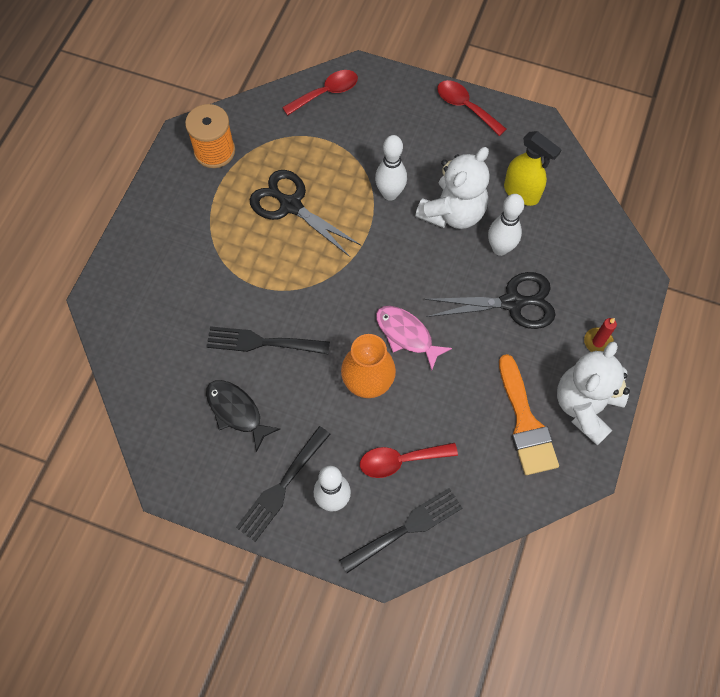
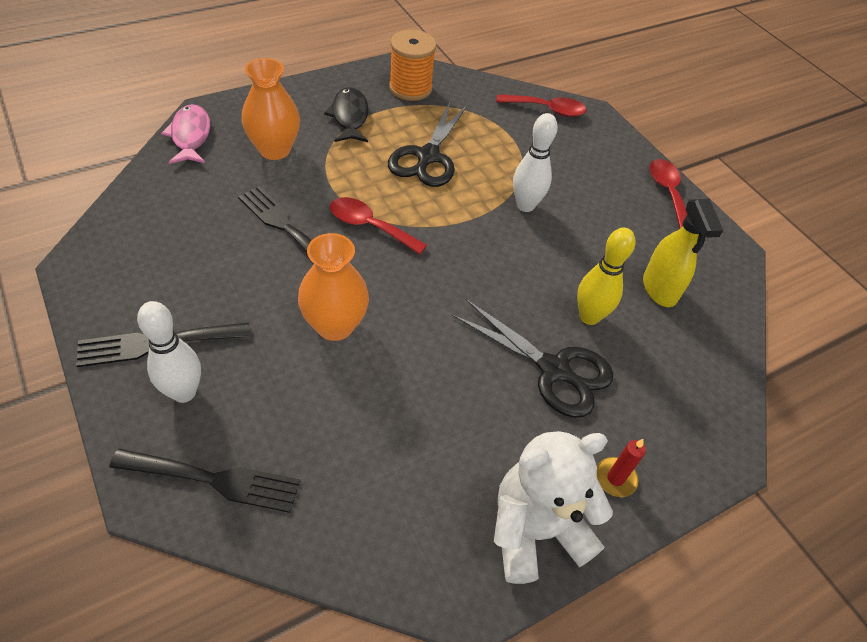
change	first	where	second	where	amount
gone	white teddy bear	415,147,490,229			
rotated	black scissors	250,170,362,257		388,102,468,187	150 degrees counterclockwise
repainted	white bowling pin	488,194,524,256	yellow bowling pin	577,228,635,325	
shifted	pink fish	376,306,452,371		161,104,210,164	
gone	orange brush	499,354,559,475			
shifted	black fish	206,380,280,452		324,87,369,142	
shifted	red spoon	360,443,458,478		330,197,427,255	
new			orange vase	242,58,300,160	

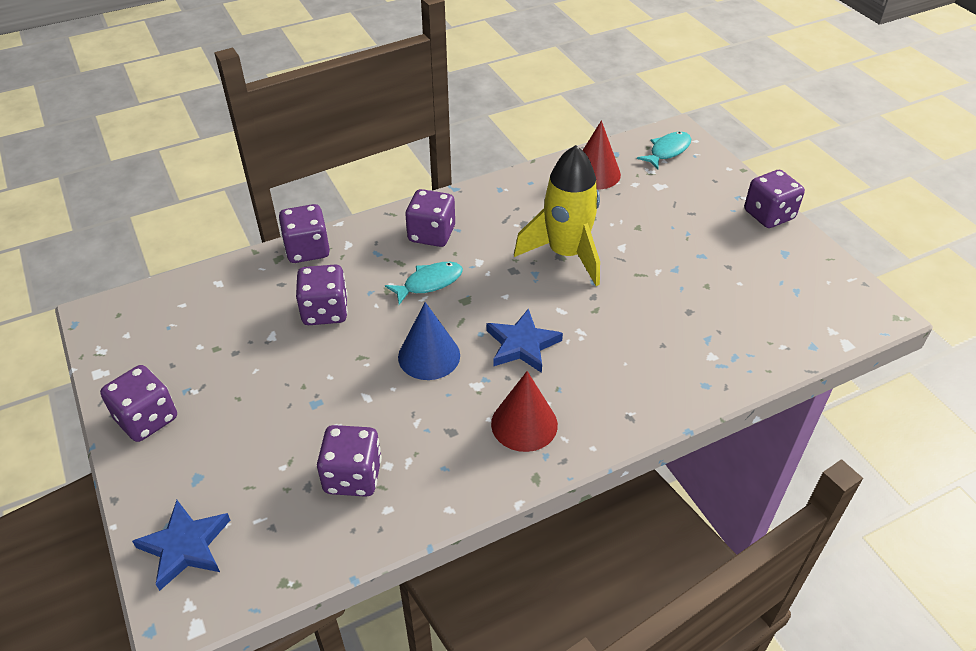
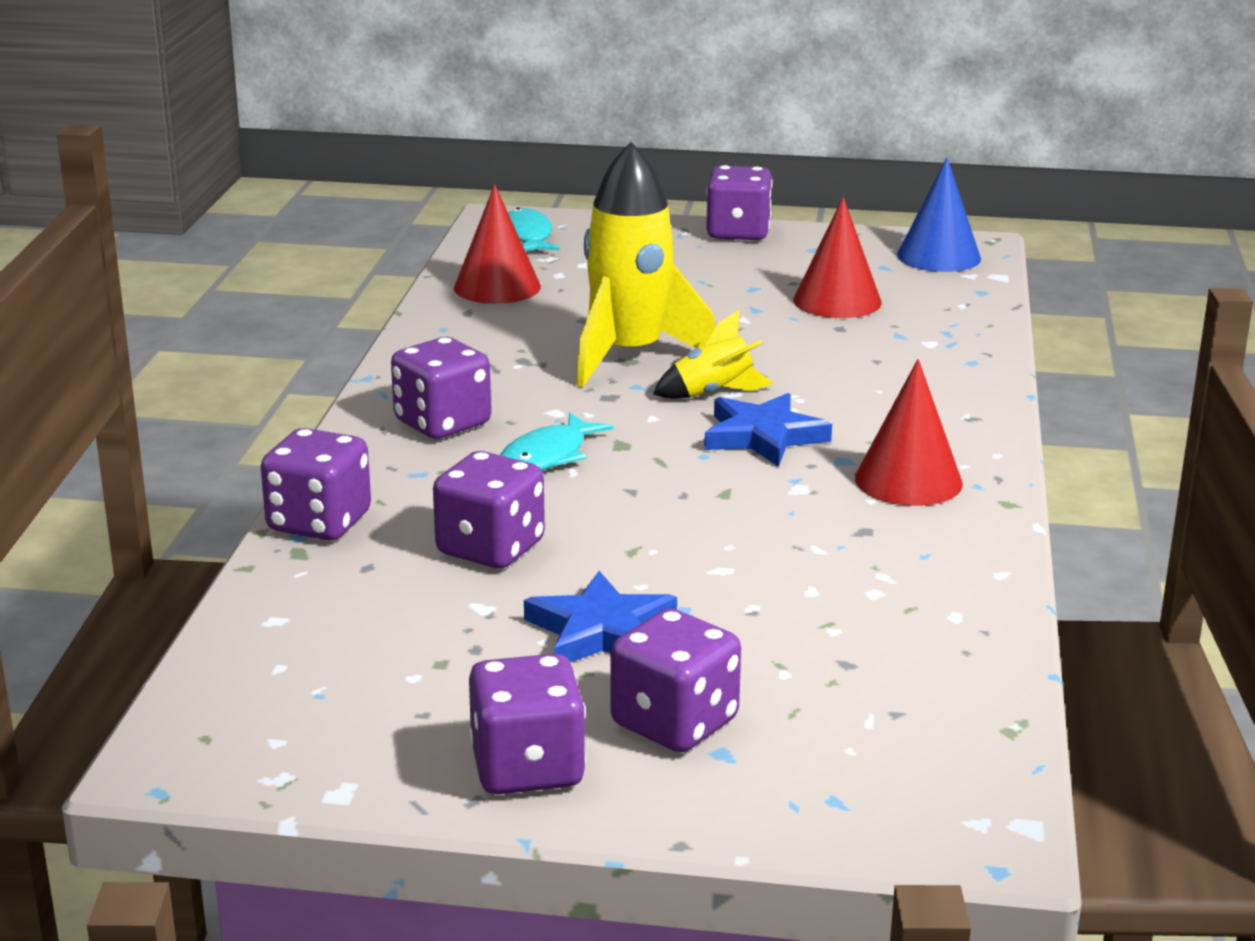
change	first	where	second	where	amount
rotated	turquoise fish	385,262,463,305		501,413,613,471	150 degrees counterclockwise
shifted	blue cone	398,302,460,380		897,157,981,272	
shifted	purple dice	317,425,382,497		611,608,741,752	
shifted	blue star	132,500,230,591		524,571,677,662	
new			red cone	793,197,882,318	
new			yellow rocket	653,310,774,399	

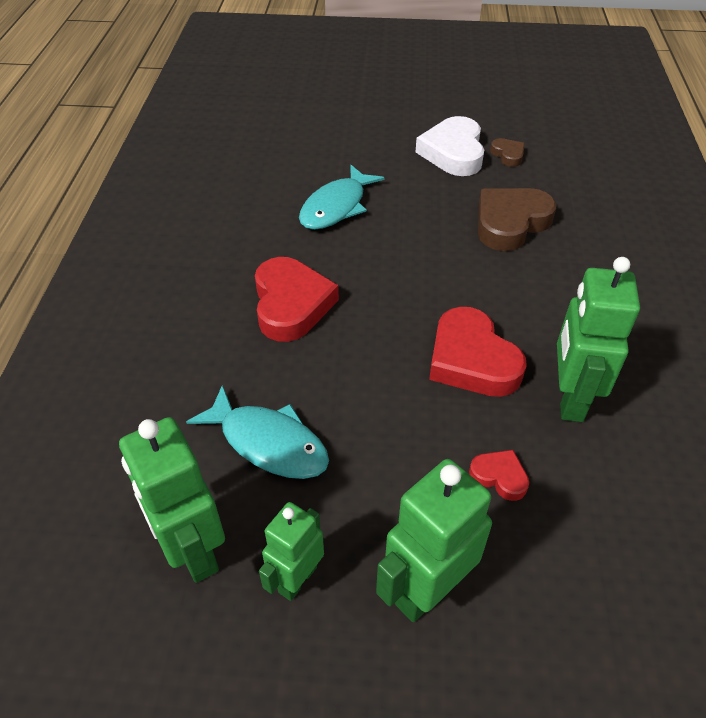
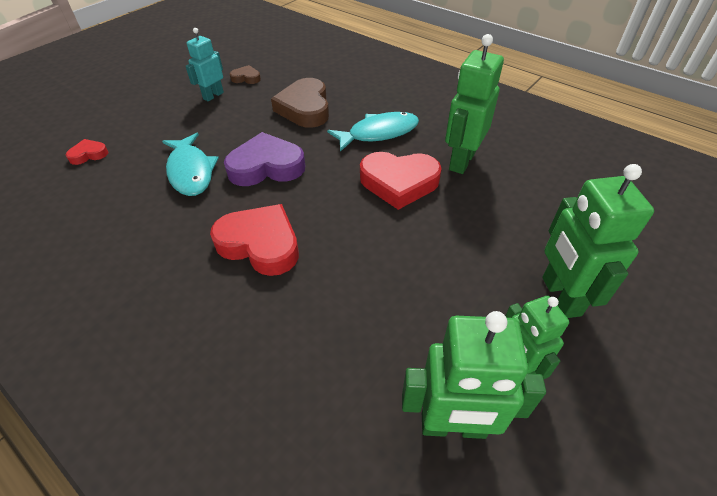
change	first	where	second	where	amount
swapped	white heart	416,116,484,176	turquoise robot	186,28,224,101	
rotated	green robot	557,257,640,422		445,34,504,174	75 degrees clockwise
shifted	turquoise fish	186,385,329,479		327,112,419,152	
shifted	red heart	469,450,529,501		66,139,108,165	
new			purple heart	224,132,305,186	

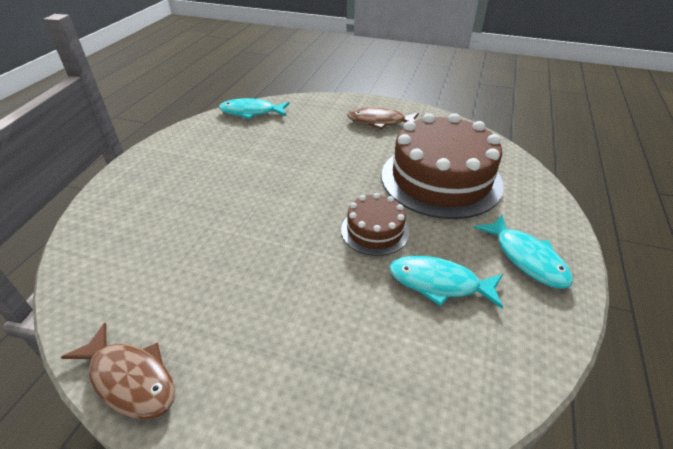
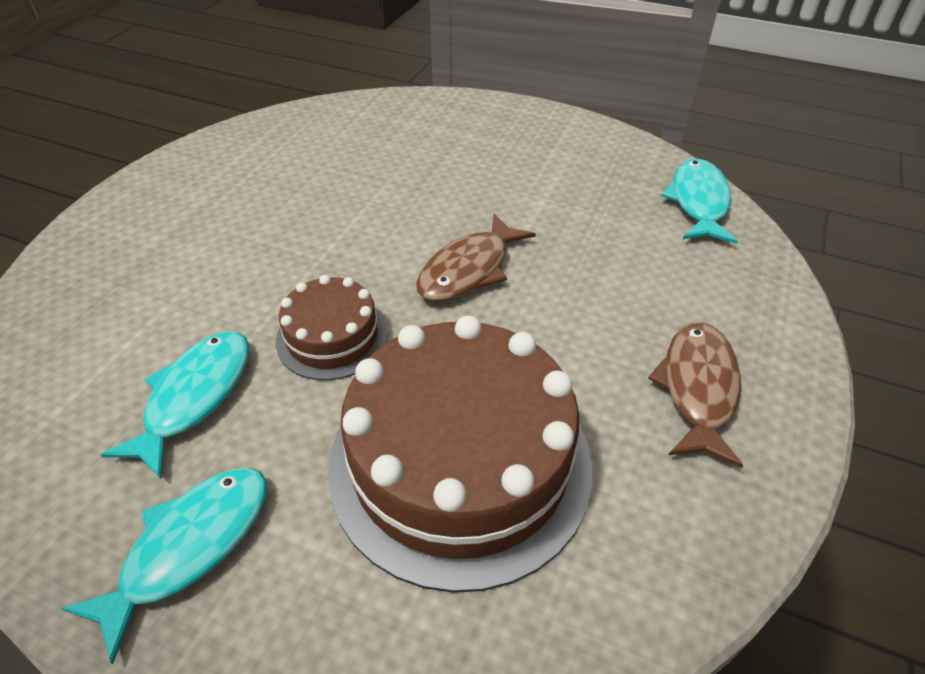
change	first	where	second	where	amount
rotated	turquoise fish	474,215,573,289		61,468,267,664	150 degrees clockwise
shifted	brown fish	61,323,175,420		416,213,536,301	

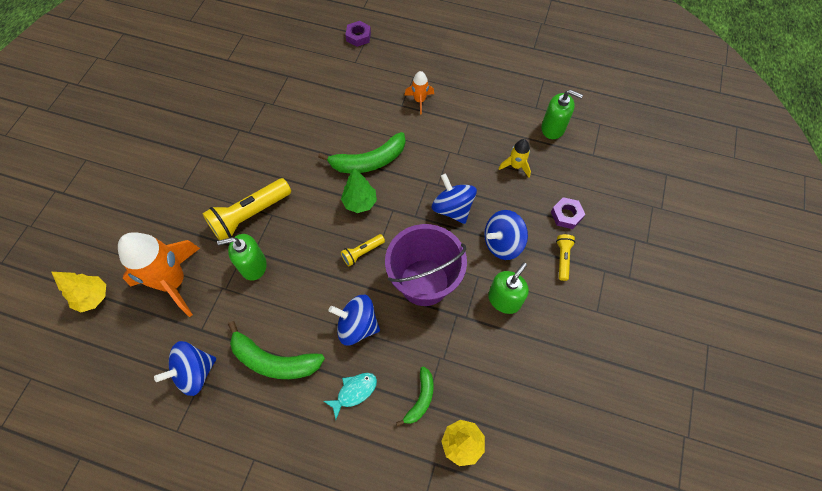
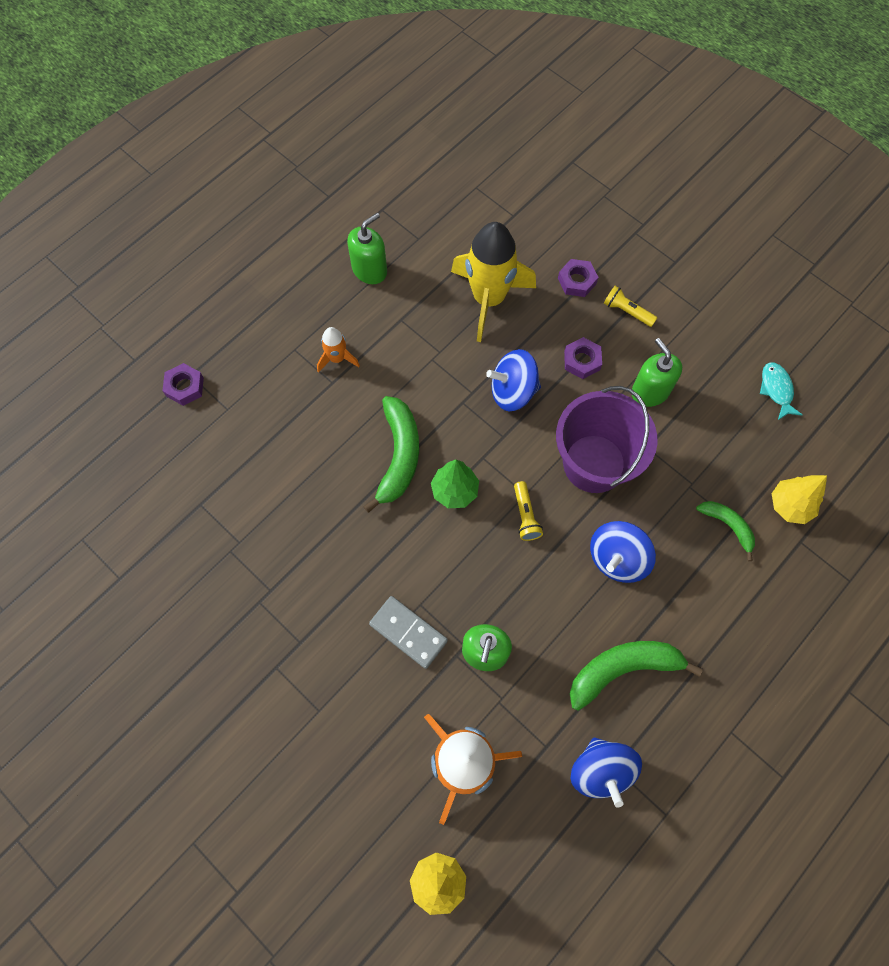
change	first	where	second	where	amount
shifted	green soap dispenser	541,90,583,139		347,213,387,284	
scaled	yellow rocket	499,139,531,178		451,222,536,342	x2.12
swapped	yellow flashlight	202,178,291,240	grey domino	369,596,448,669	
swapped	blue spinning top	484,210,528,260	purple nut	564,337,602,379	
rotated	green banana	228,321,325,379		570,641,703,711	150 degrees counterclockwise
shifted	turquoise fish	324,373,377,420		760,362,802,420	

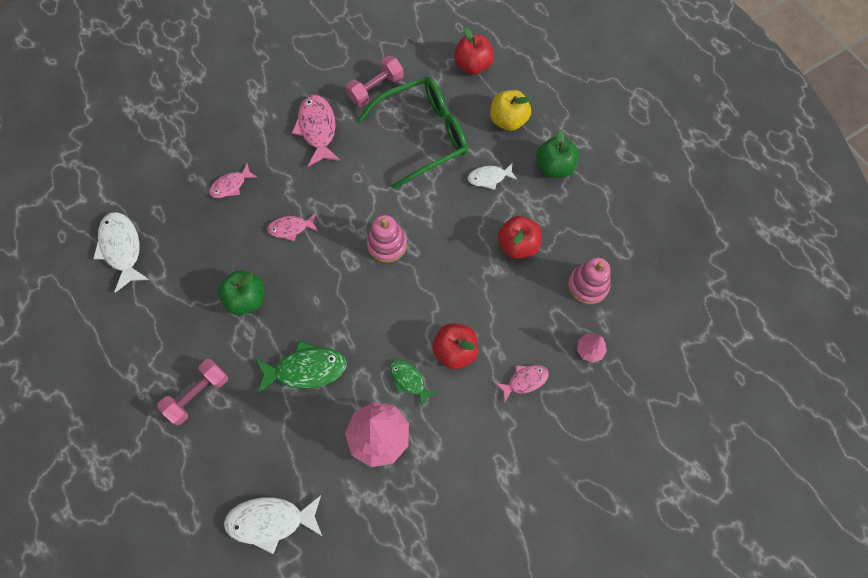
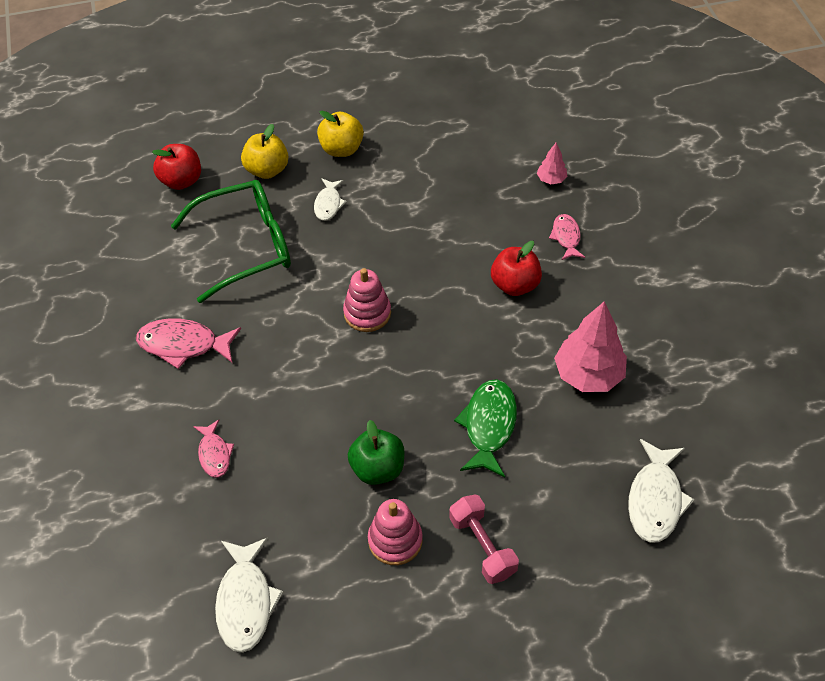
change	first	where	second	where	amount
gone	pink dumbbell	346,56,404,107			
rotated	green glasses	358,77,467,189		171,180,291,303	75 degrees clockwise
repainted	green apple	536,129,579,178	yellow apple	317,111,364,157	
rotated	white fish	93,212,149,293		215,537,283,653	90 degrees counterclockwise
gone	pink fish	267,213,318,241			
gone	red apple	498,216,542,259			
shifted	pink stacking toy	568,258,611,304		368,499,423,565	
gone	green fish	390,360,438,407			

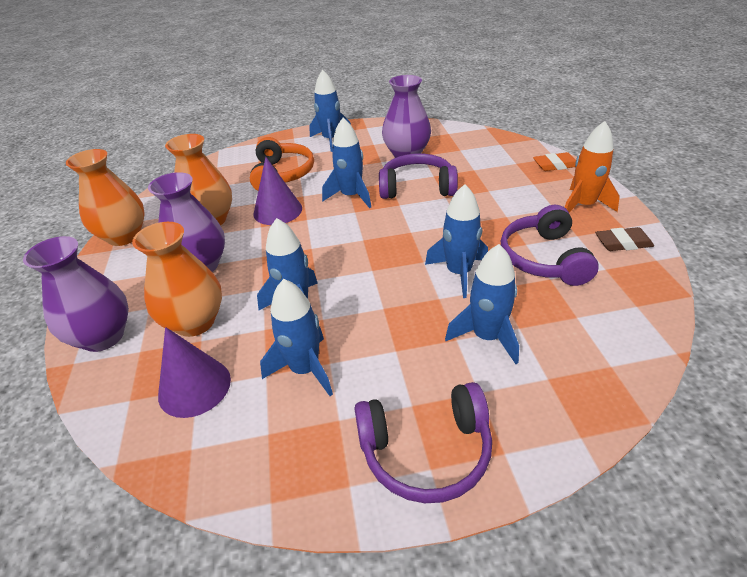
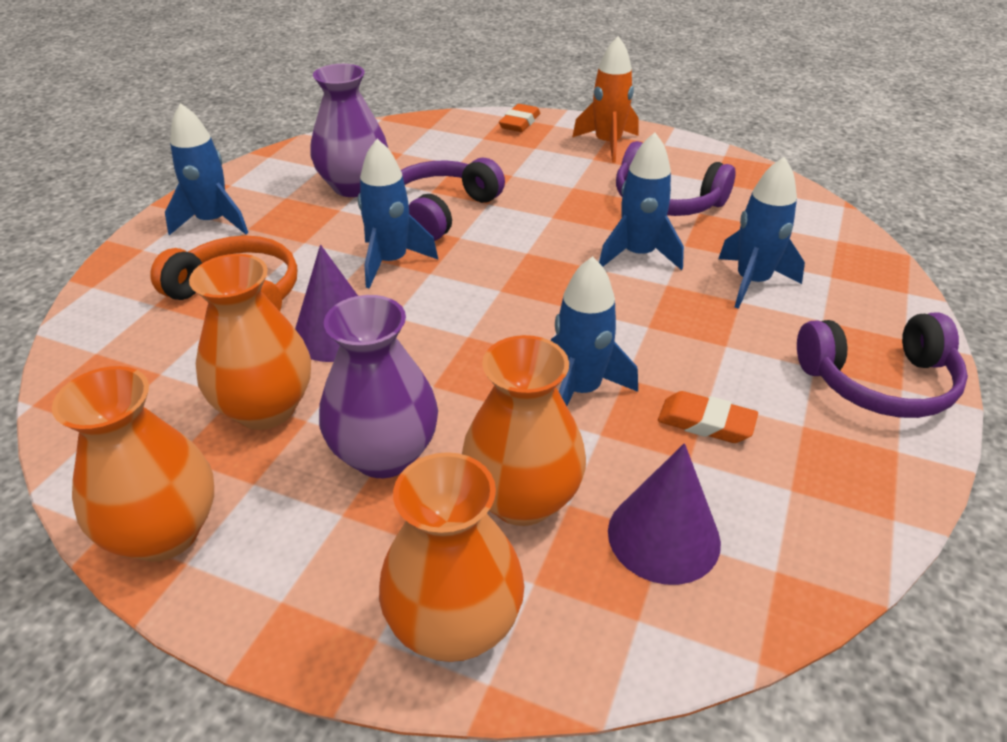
change	first	where	second	where	amount
gone	brown eraser	595,227,654,251			
repainted	purple vase	23,236,129,352	orange vase	379,452,524,662	
swapped	blue rocket	260,279,333,396	orange eraser	658,391,758,443	
rotated	purple headphones	354,382,492,503		797,313,968,418	60 degrees clockwise

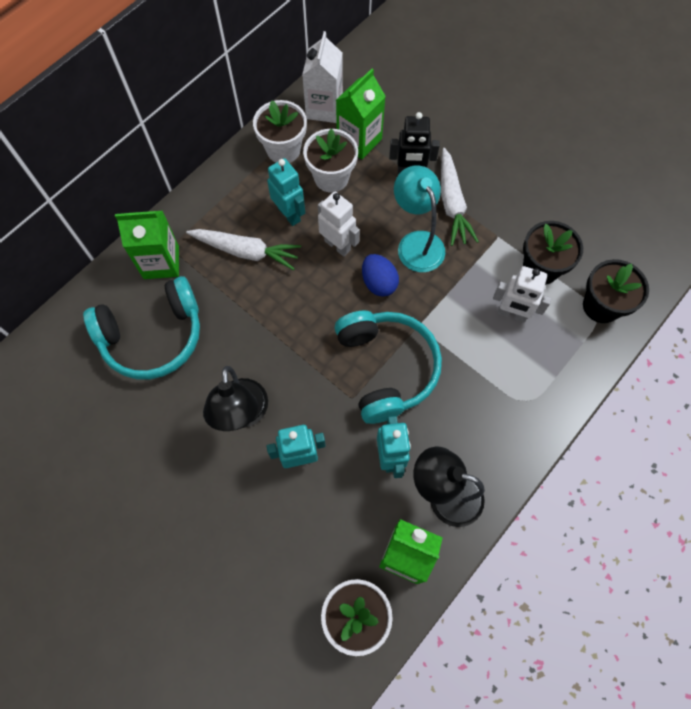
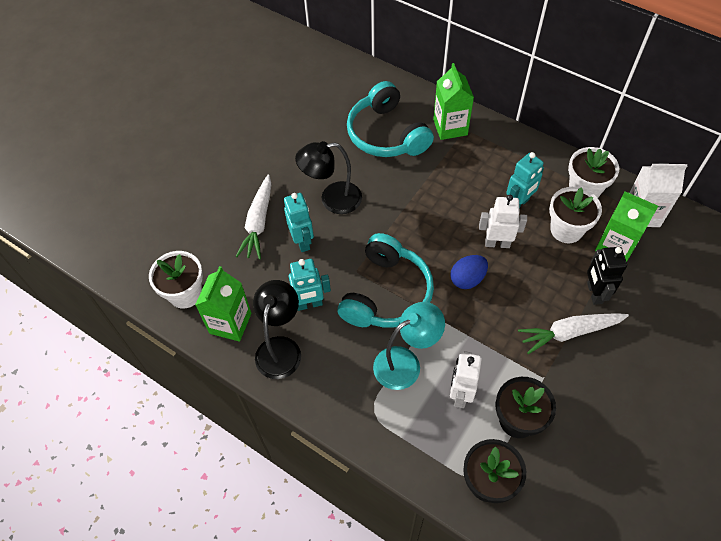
change	first	where	second	where	amount
shifted	turquoise lamp	394,165,445,272		373,302,445,390	
rotated	white robot	318,192,360,257		479,195,527,248	120 degrees counterclockwise
shifted	white carrot	186,229,301,270		236,175,272,259	
rotated	turquoise headphones	334,310,442,424		337,233,434,328	45 degrees counterclockwise

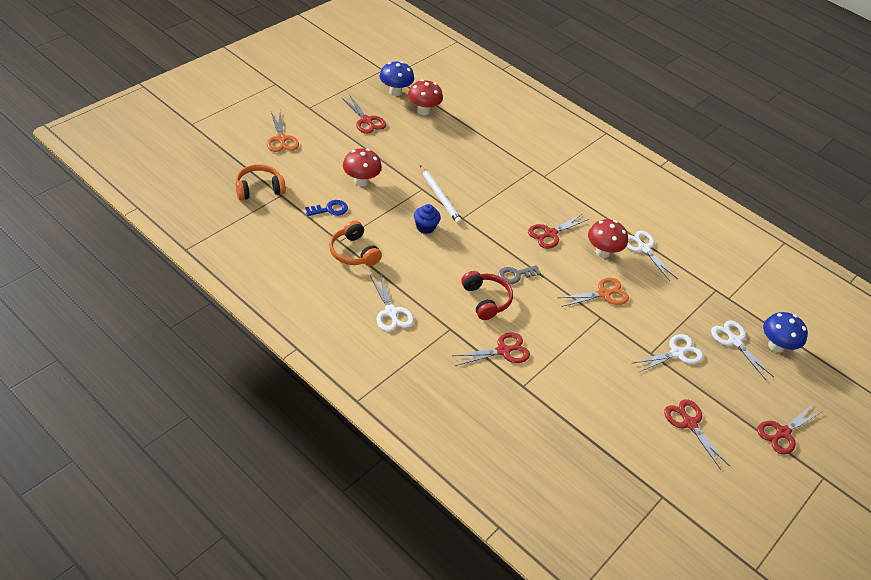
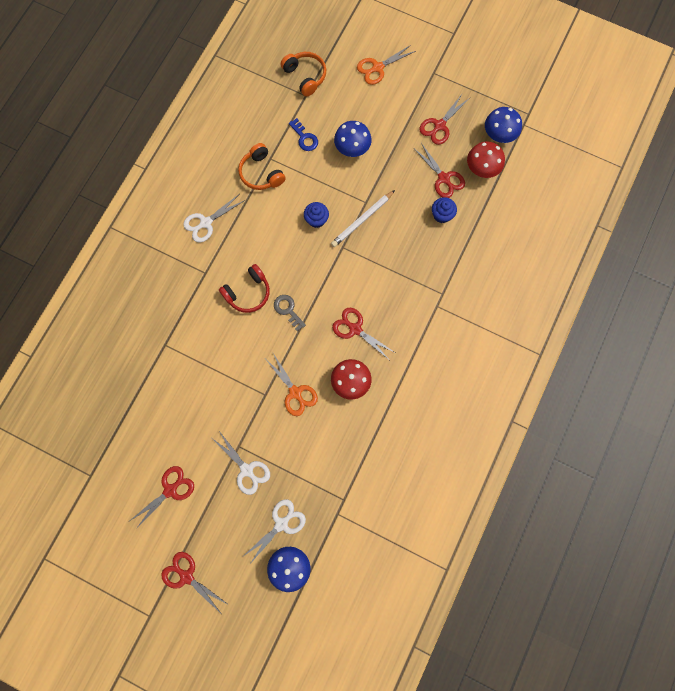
change	first	where	second	where	amount
repainted	red mushroom	343,148,382,186	blue mushroom	334,121,372,157	
rotated	orange headphones	329,220,382,266		238,143,285,190	75 degrees counterclockwise
gone	white scissors	626,231,678,281			
shifted	red scissors	452,332,530,366		414,143,465,198	
new			blue cupcake	432,197,457,223	

